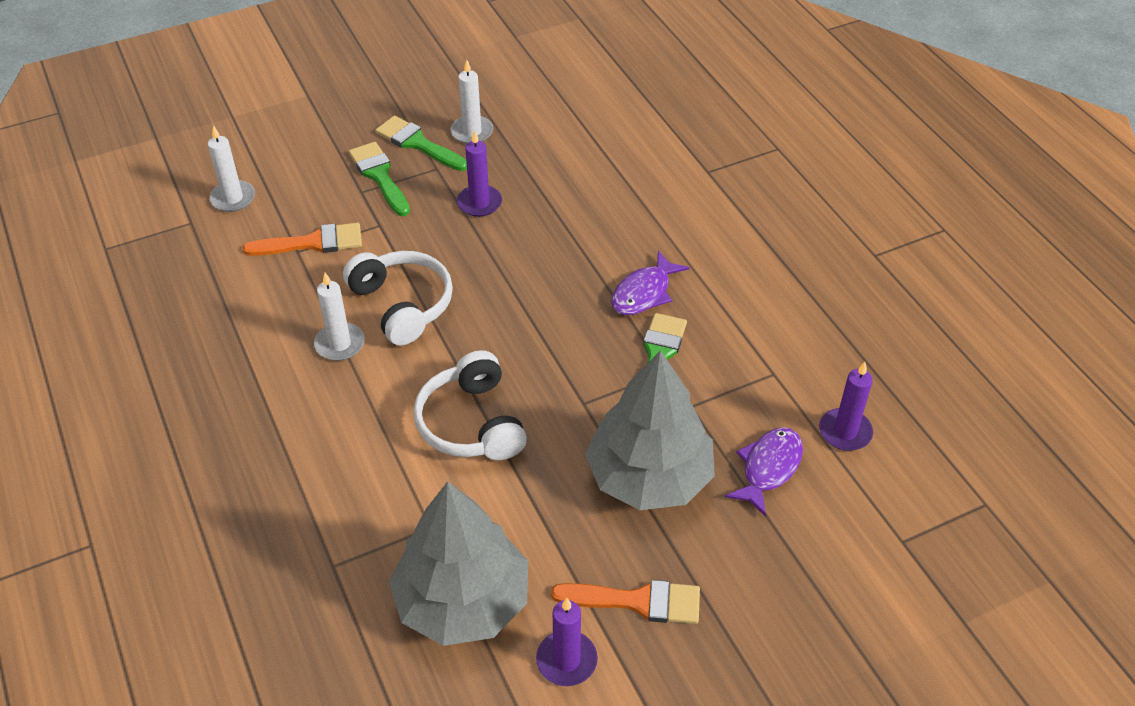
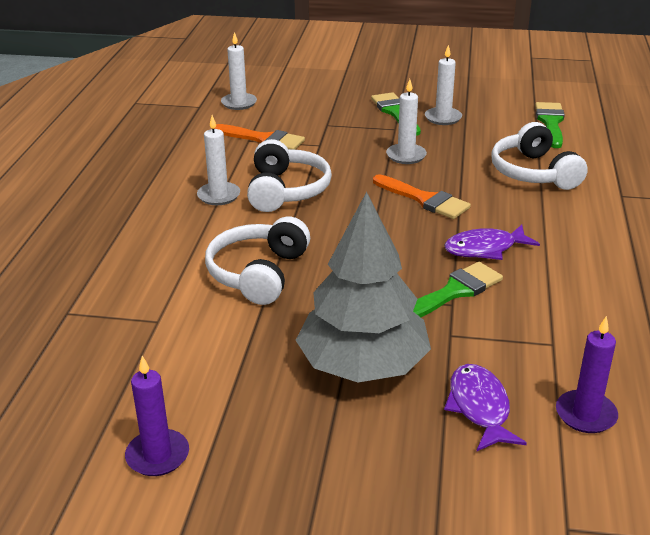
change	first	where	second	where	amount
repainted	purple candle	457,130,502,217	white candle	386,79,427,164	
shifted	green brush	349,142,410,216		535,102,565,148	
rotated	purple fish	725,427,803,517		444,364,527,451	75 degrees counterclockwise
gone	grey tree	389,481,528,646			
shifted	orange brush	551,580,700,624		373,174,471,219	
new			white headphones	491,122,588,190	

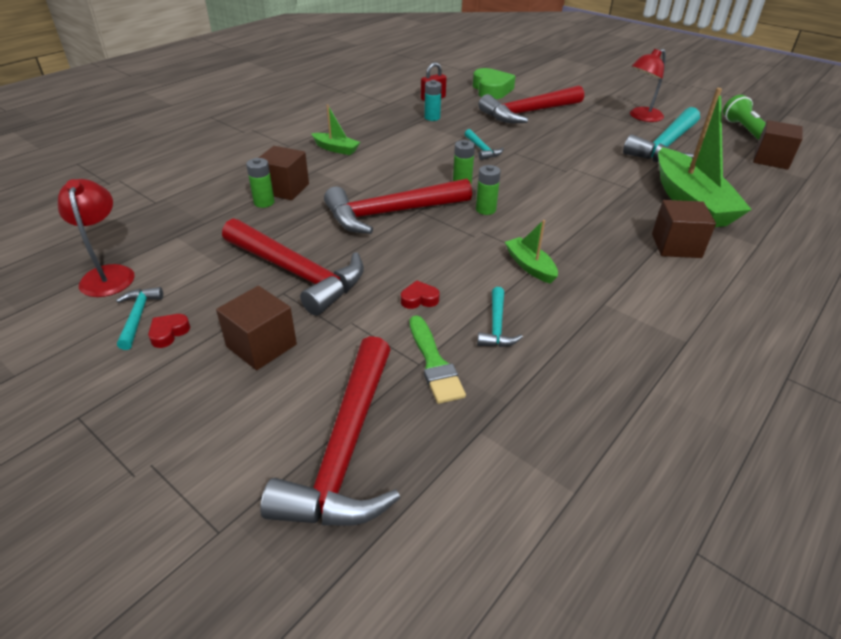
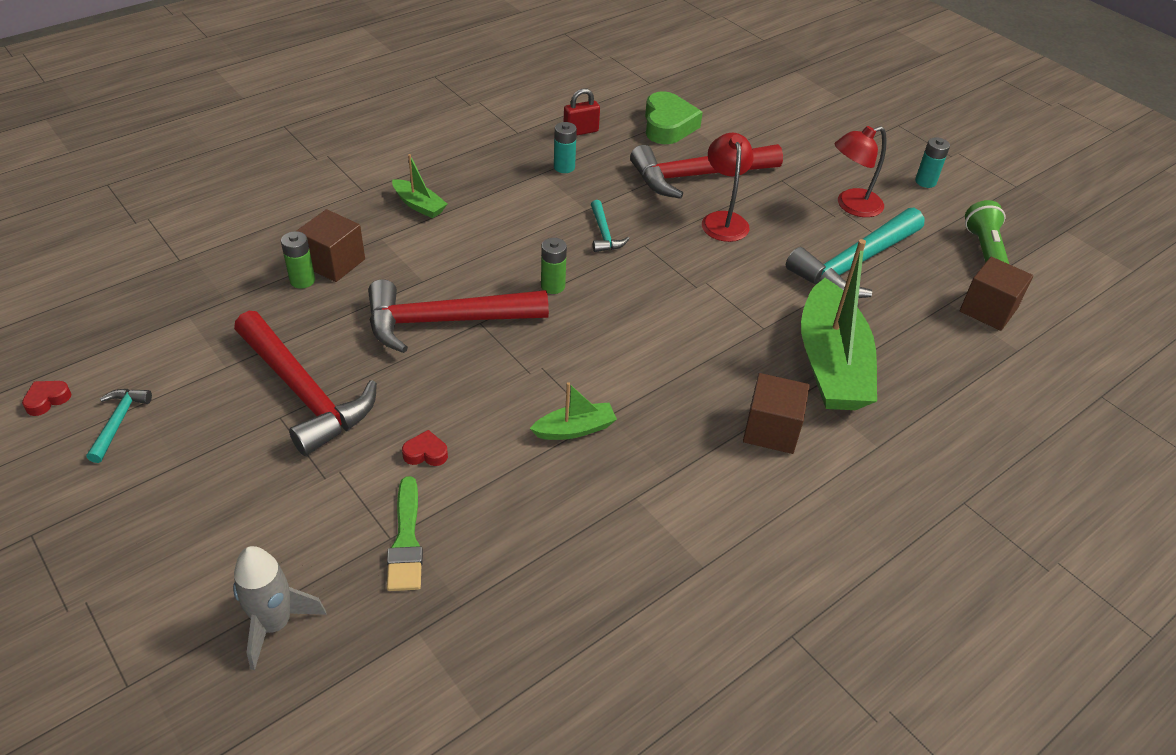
change	first	where	second	where	amount
gone	green battery	476,165,501,215			
shifted	red lamp	58,179,135,297		702,133,754,242	
rotated	green boat	505,220,558,284		530,382,617,440	90 degrees clockwise
gone	brown cube	216,286,297,370			
gone	turquoise hammer	477,287,523,347			
shifted	red heart	148,314,190,348		22,381,71,416	
swapped	red hammer	260,336,400,526	grey rocket	233,546,327,670	
new			turquoise battery	915,137,950,188	

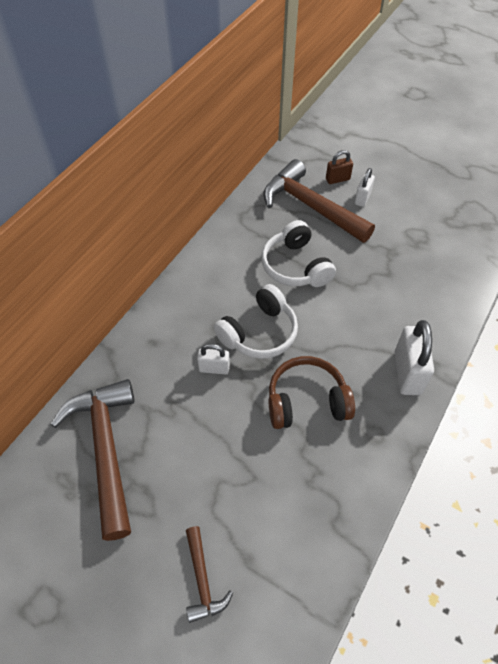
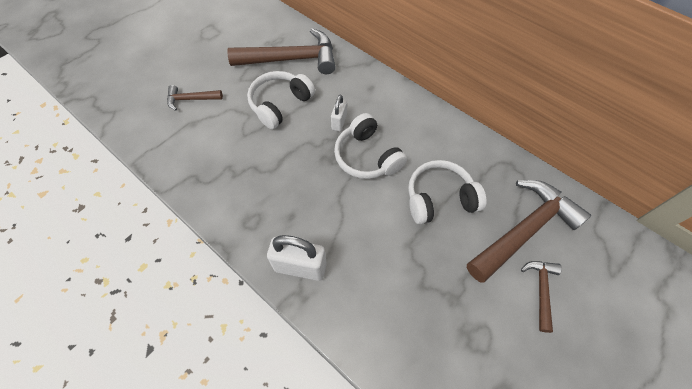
change	first	where	second	where	amount
gone	brown padlock	326,150,353,184			
swapped	white padlock	355,168,375,207	brown hammer	521,261,562,333	
gone	brown headphones	269,356,355,429			
new			white headphones	247,71,315,129	

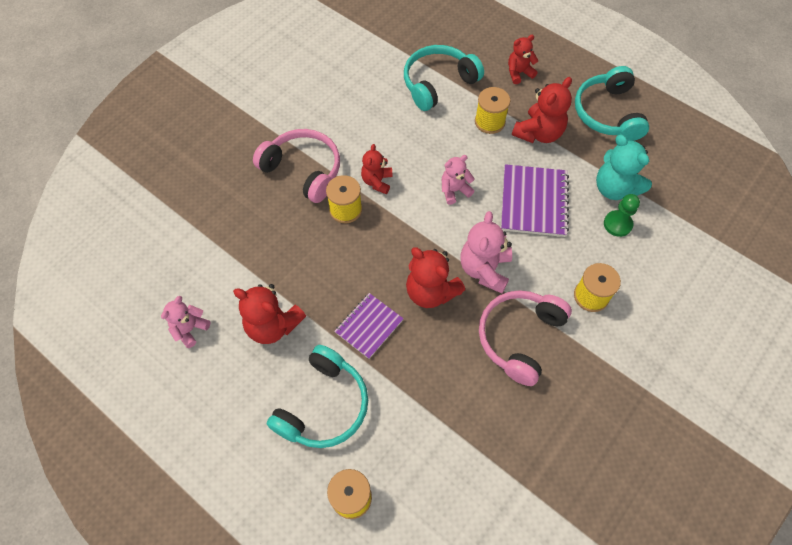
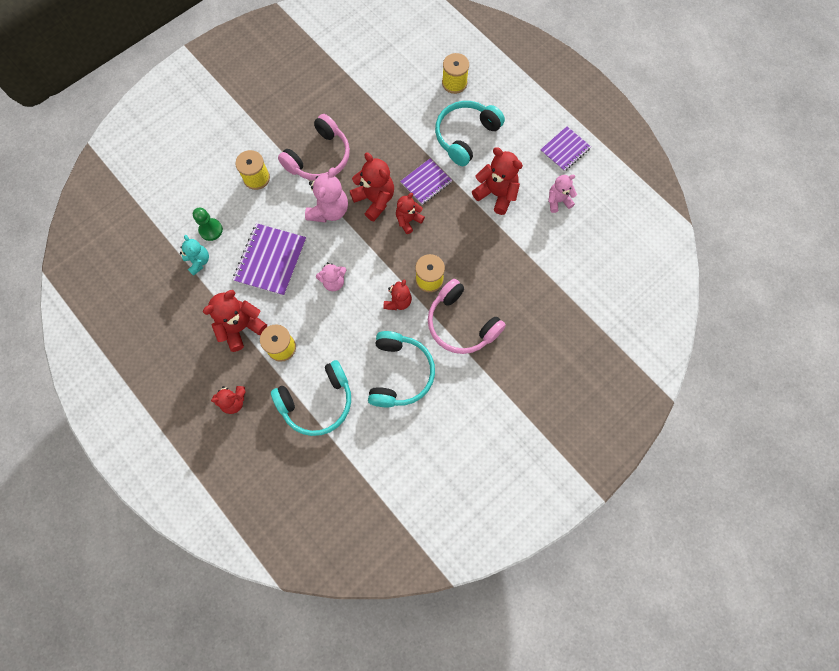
change	first	where	second	where	amount
shifted	turquoise headphones	575,66,649,141		368,331,435,407	
scaled	turquoise teddy bear	596,134,652,200		180,235,209,276	x0.63
rotated	pink teddy bear	161,296,211,348		548,175,577,213	150 degrees counterclockwise
new			purple notebook	540,126,591,172	
new			red teddy bear	396,193,425,234	

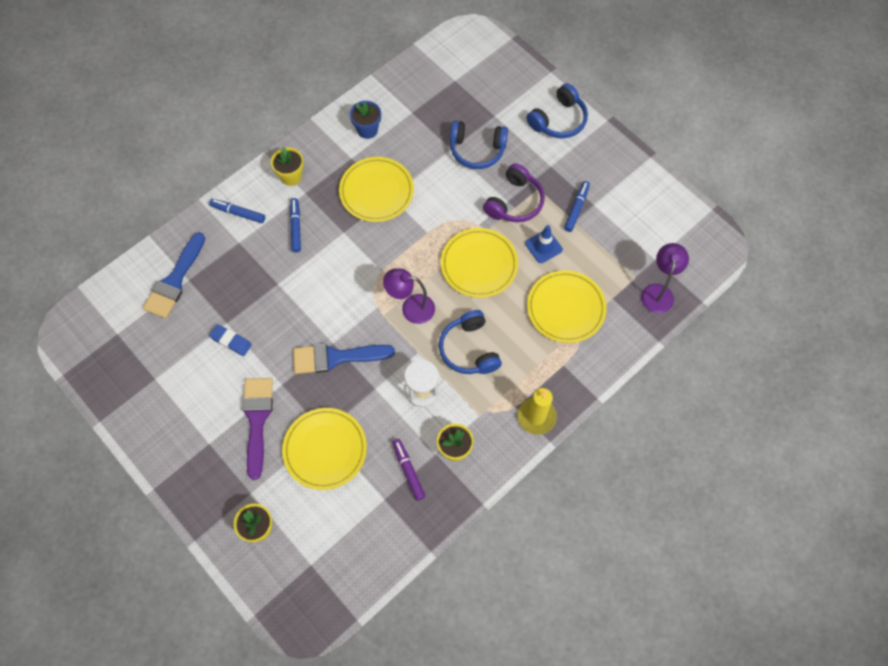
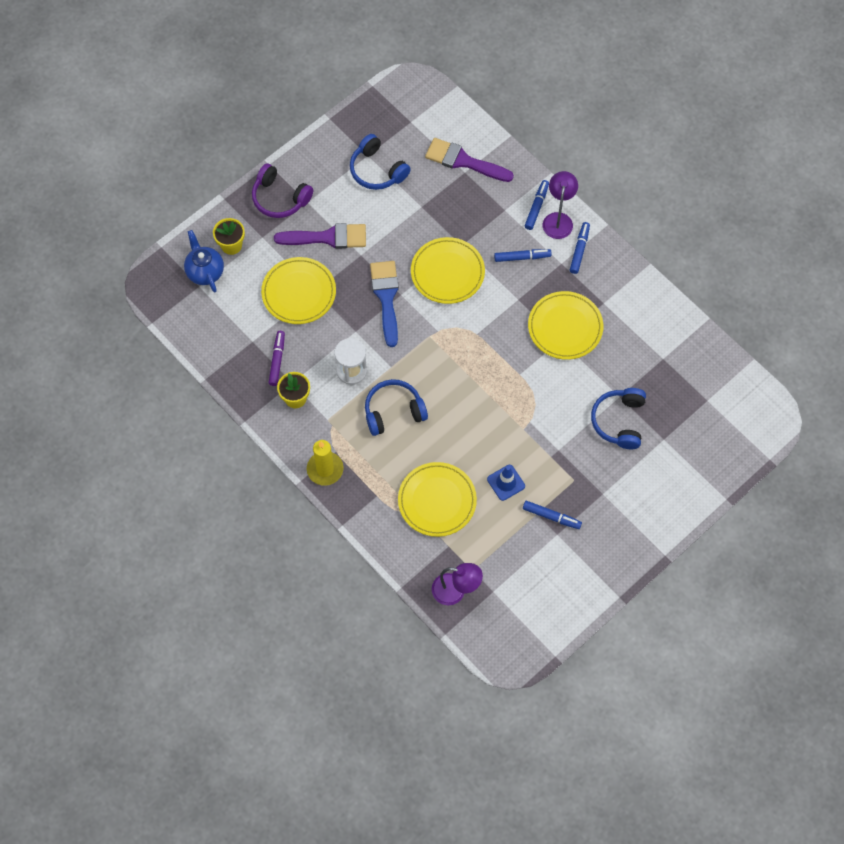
change	first	where	second	where	amount
shifted	blue headphones	527,83,588,138		350,134,411,190	
gone	blue flower pot	350,101,381,139			
swapped	yellow flower pot	271,147,304,186	blue marker	570,222,590,274	
shifted	purple headphones	483,163,545,222		252,163,313,218	
shifted	yellow plate	441,228,518,298		411,237,485,304	
repainted	blue brush	143,232,205,319	purple brush	425,138,514,182	
shifted	purple lamp	383,268,435,324		543,171,578,239	
gone	blue eraser	209,324,252,356			
rotated	purple marker	392,439,426,501		269,331,285,386	60 degrees counterclockwise
new			blue teapot	184,230,224,292	

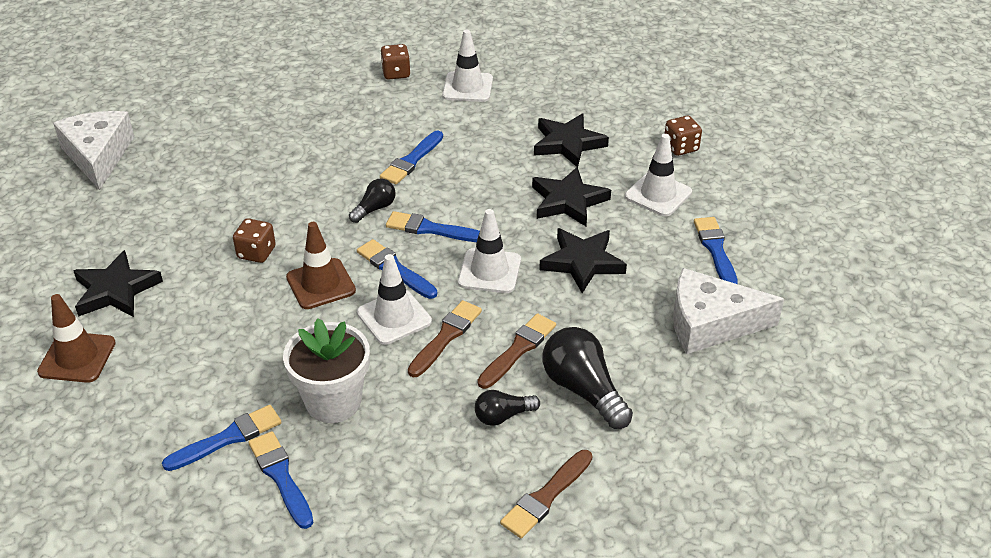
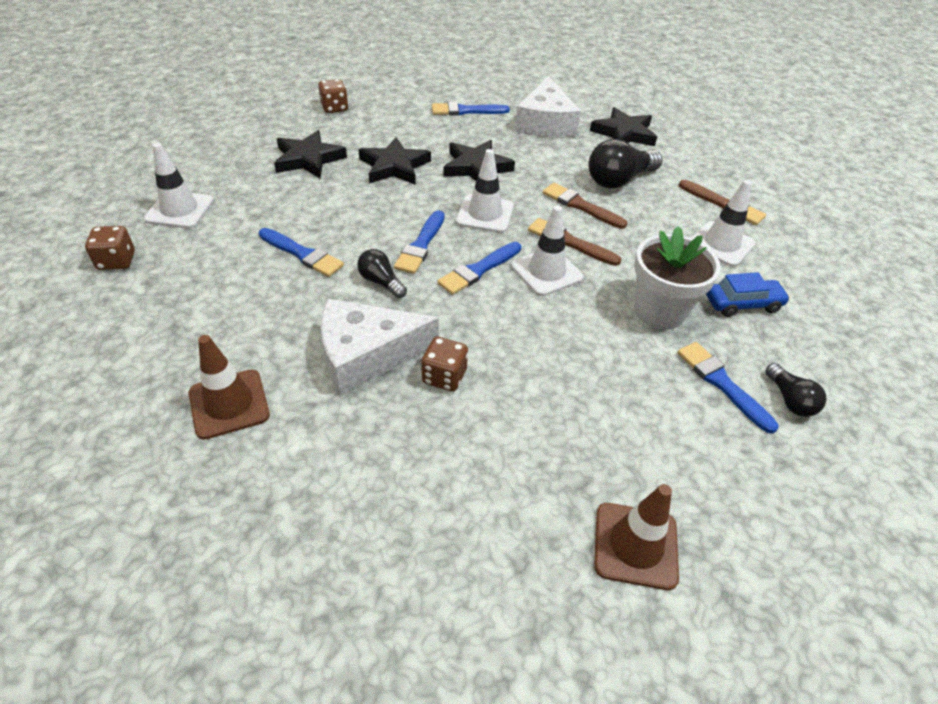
change	first	where	second	where	amount
shifted	white cheese	53,111,134,190		321,299,439,395	
shifted	white traffic cone	625,134,692,216		692,180,756,267	
shifted	brown traffic cone	286,222,356,309		189,335,270,440	
shifted	black star	73,250,163,317		590,107,657,146	
shifted	black light bulb	475,390,540,426		765,363,827,417	
gone	blue brush	248,431,314,529			
new			blue car	706,272,790,317	

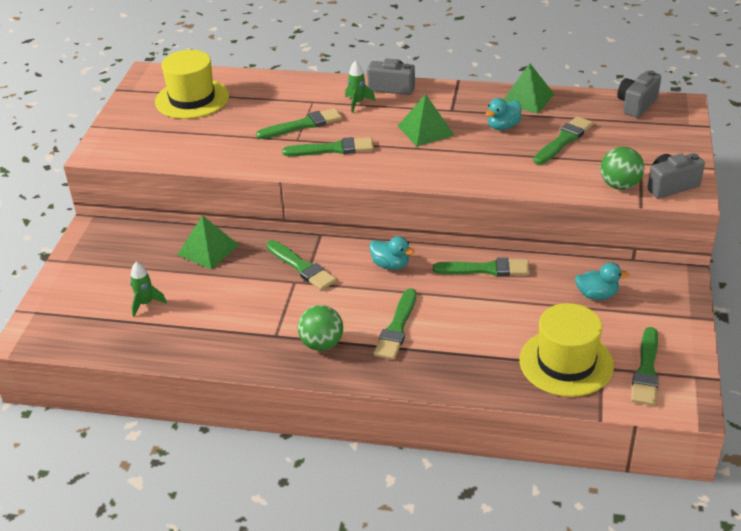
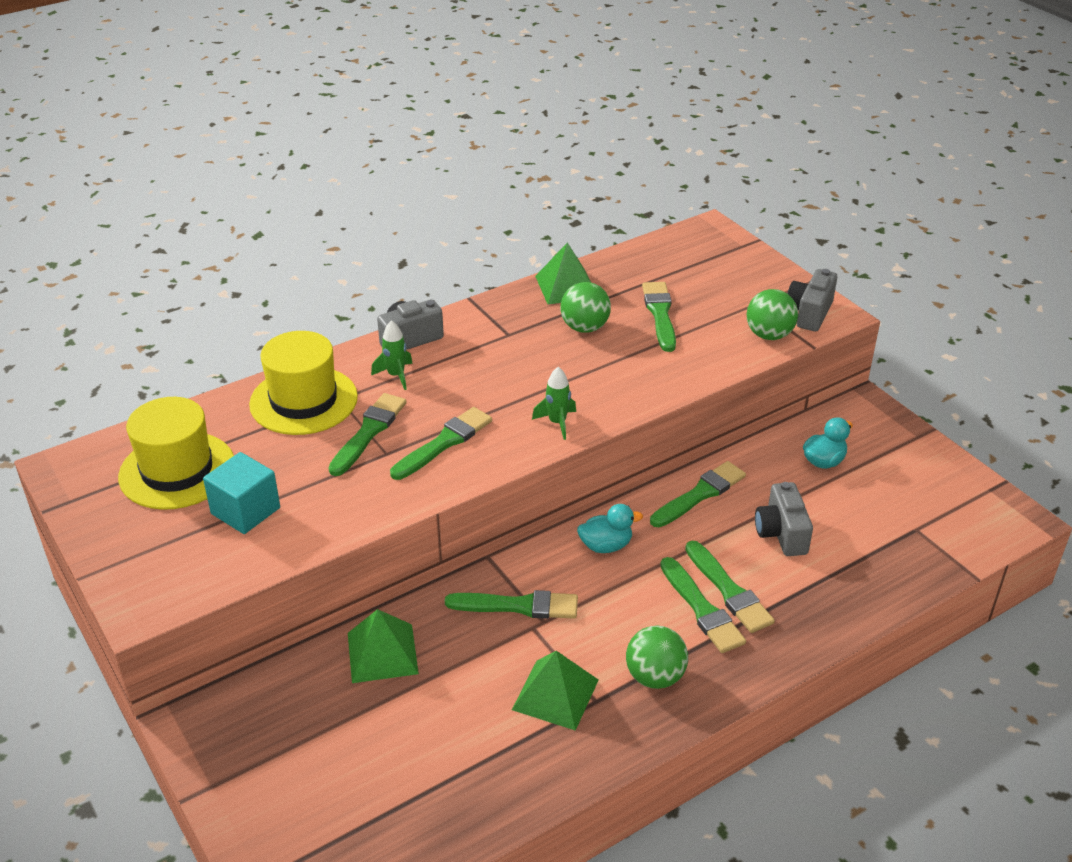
change	first	where	second	where	amount
shifted	grey camera	617,70,661,118		755,482,813,556	
shifted	green pyramid	398,94,454,147		512,651,598,731	
swapped	turquoise duck	486,98,522,130	green ball	560,282,611,333	
shifted	green rocket	130,262,167,317		532,367,576,440	
shifted	yellow hat	519,303,614,397		249,331,358,435	
shifted	green brush	631,327,659,406		685,541,775,633	
new			turquoise cube	203,452,280,534	

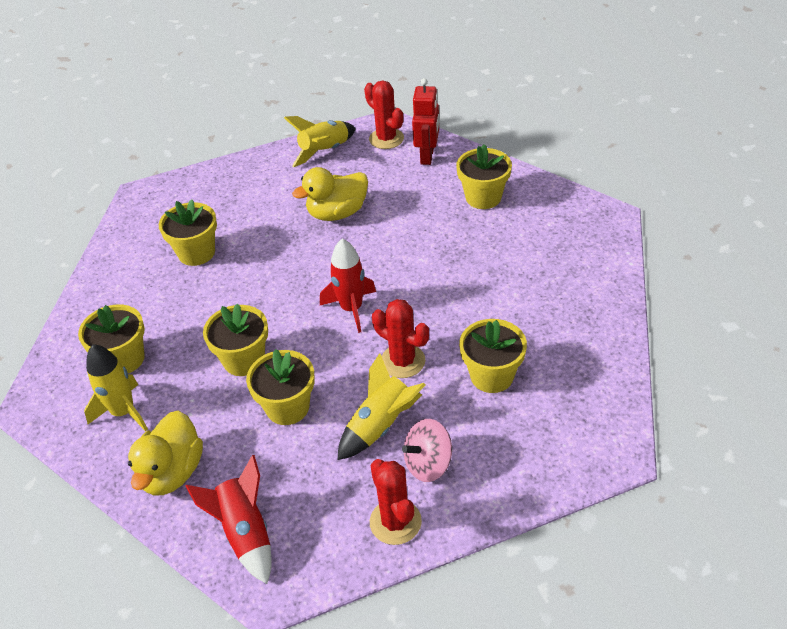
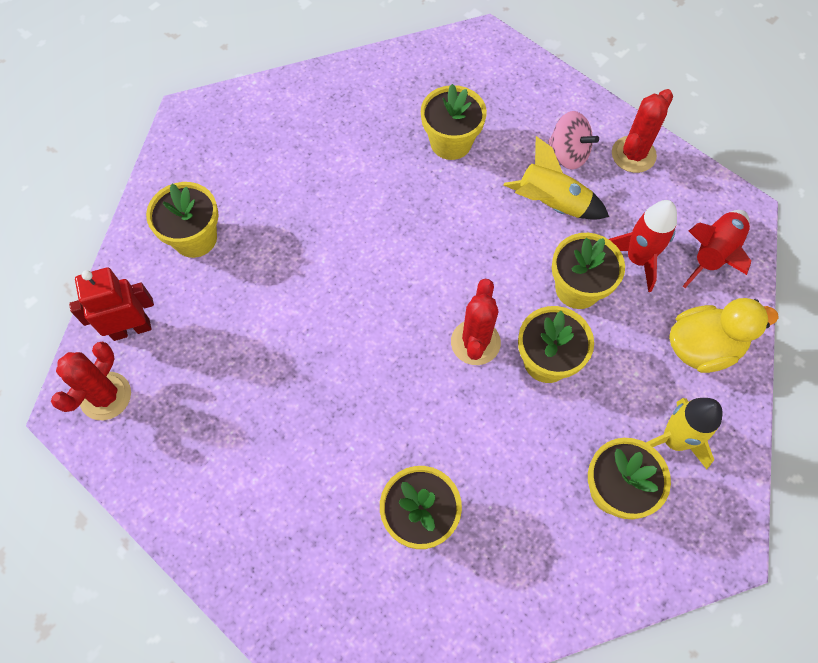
change	first	where	second	where	amount
gone	yellow rocket	284,116,356,167			
gone	yellow duck	292,167,368,221			
shifted	red rocket	320,239,376,333		609,200,677,292	
shifted	red cactus	372,299,429,378		451,279,501,365	

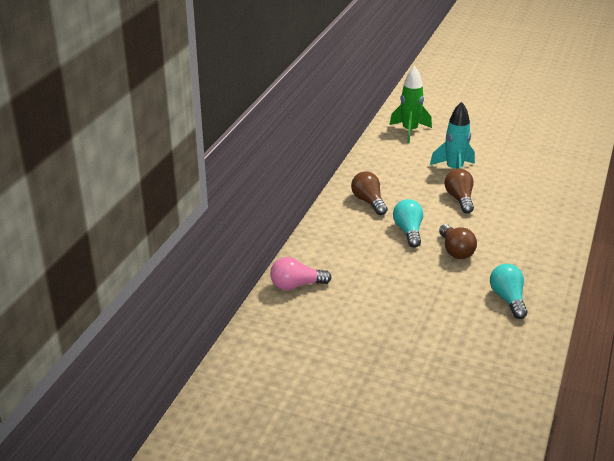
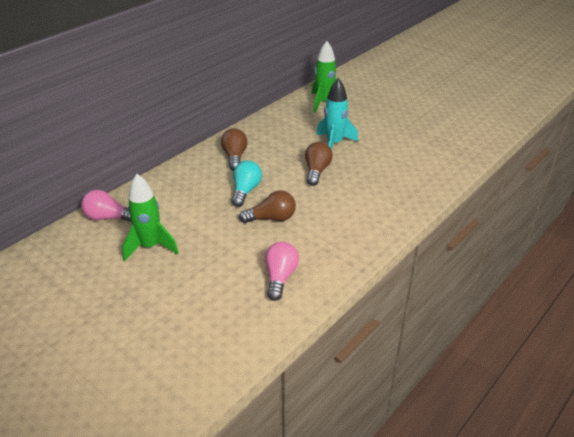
change	first	where	second	where	amount
rotated	brown light bulb	439,224,477,259		239,190,296,223	105 degrees counterclockwise
repainted	turquoise light bulb	490,264,527,319	pink light bulb	265,242,299,301	
new			green rocket	122,174,179,261	

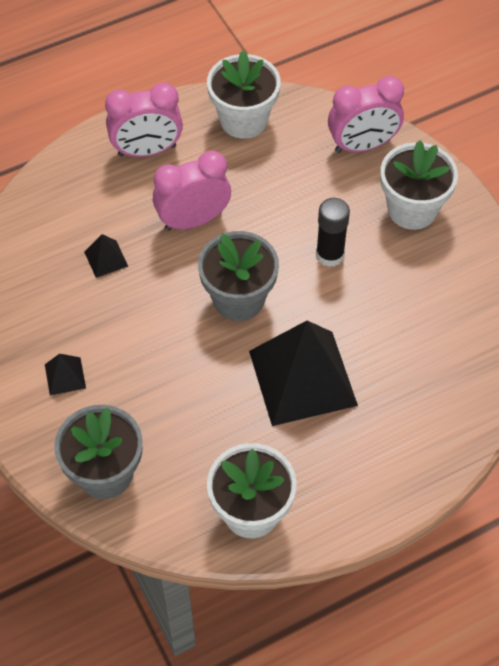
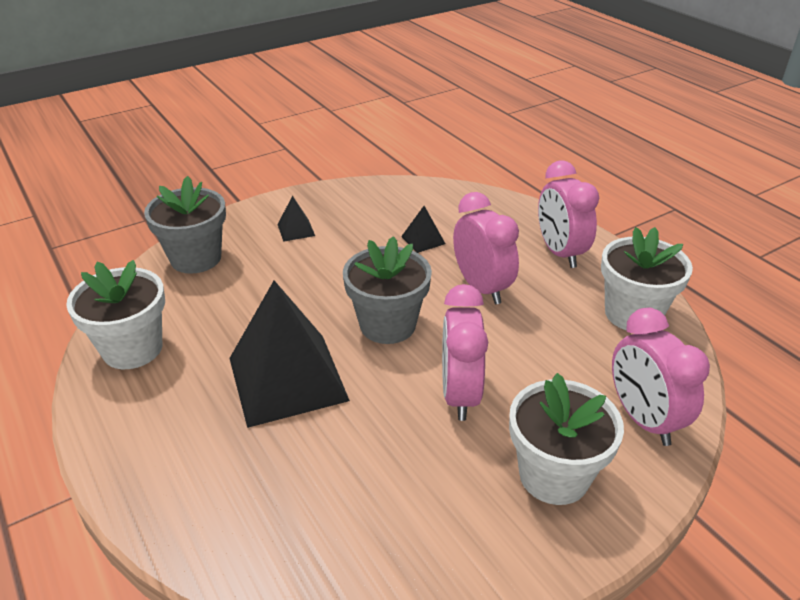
change	first	where	second	where	amount
swapped	black glue stick	316,198,350,267	pink clock	442,284,488,421	

